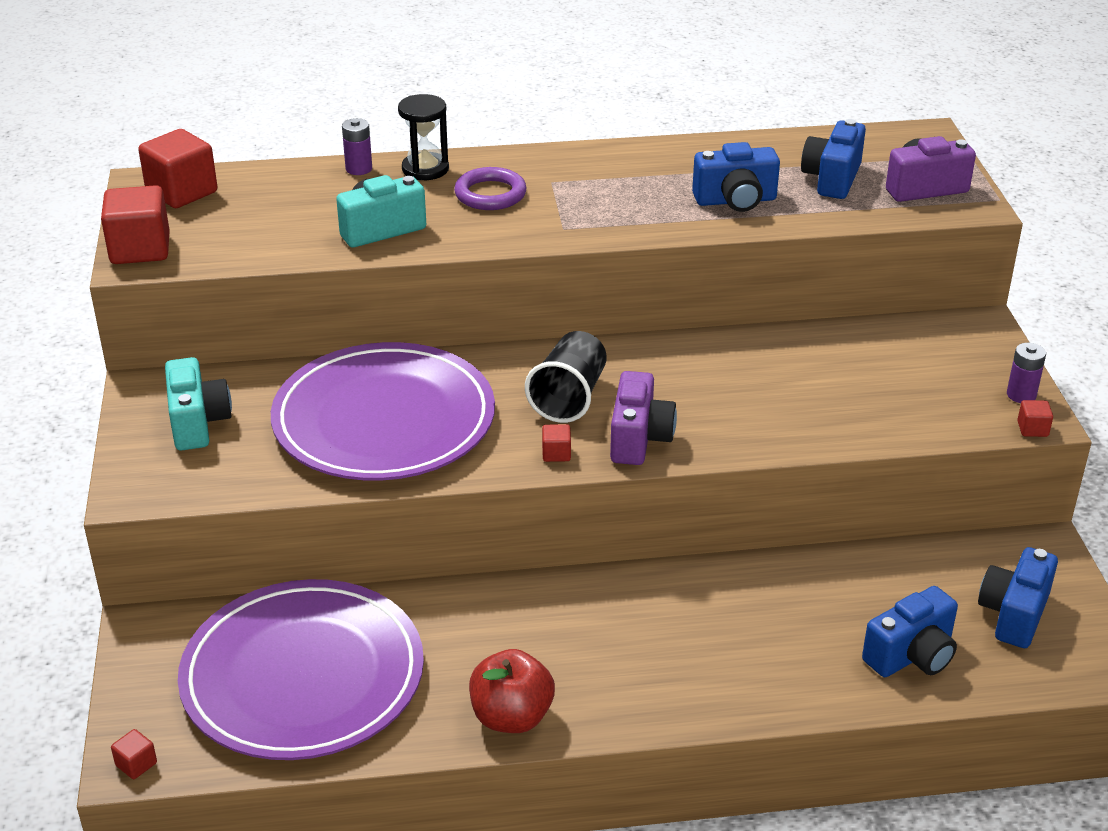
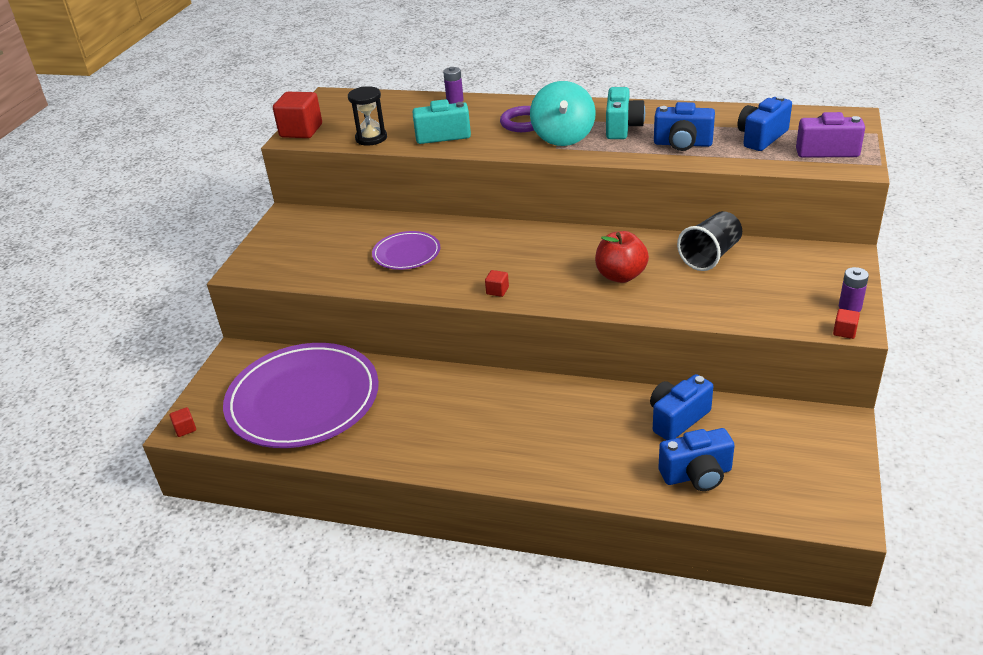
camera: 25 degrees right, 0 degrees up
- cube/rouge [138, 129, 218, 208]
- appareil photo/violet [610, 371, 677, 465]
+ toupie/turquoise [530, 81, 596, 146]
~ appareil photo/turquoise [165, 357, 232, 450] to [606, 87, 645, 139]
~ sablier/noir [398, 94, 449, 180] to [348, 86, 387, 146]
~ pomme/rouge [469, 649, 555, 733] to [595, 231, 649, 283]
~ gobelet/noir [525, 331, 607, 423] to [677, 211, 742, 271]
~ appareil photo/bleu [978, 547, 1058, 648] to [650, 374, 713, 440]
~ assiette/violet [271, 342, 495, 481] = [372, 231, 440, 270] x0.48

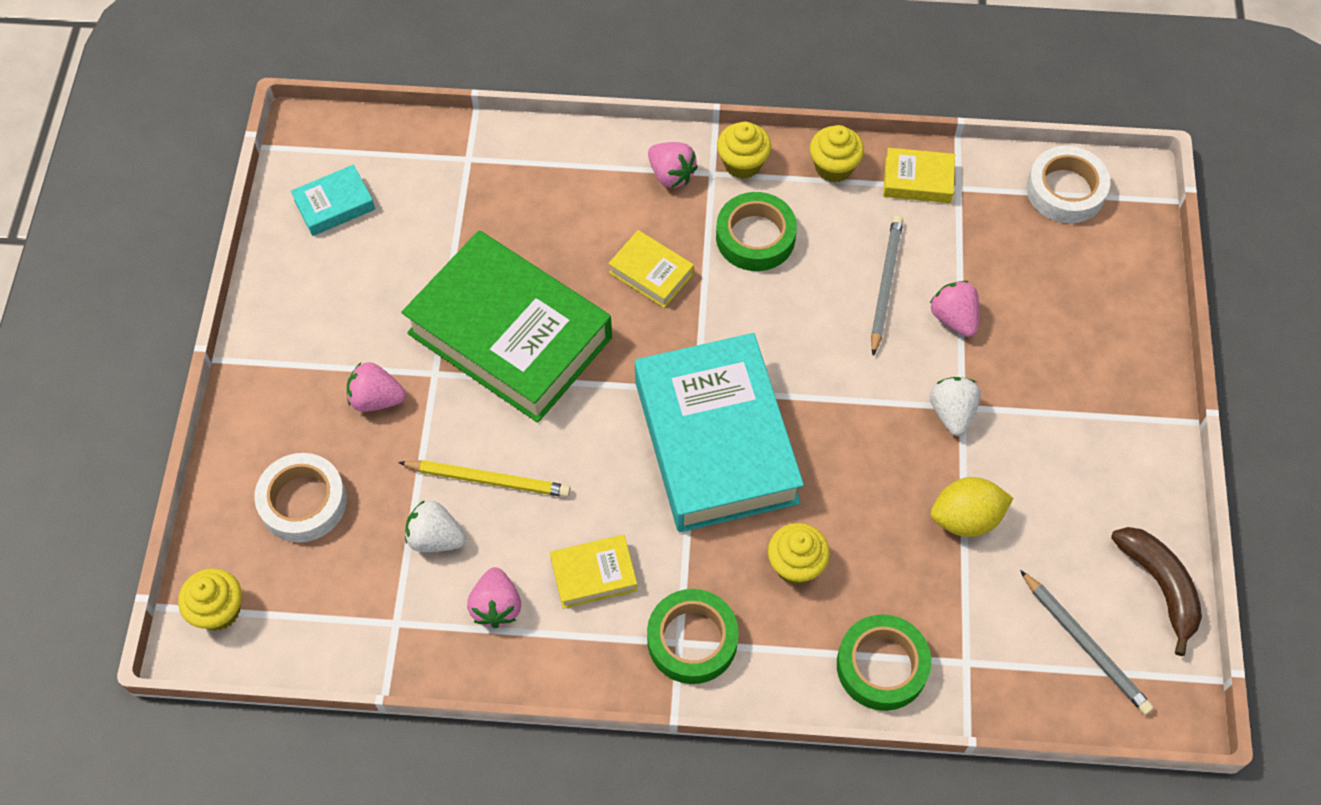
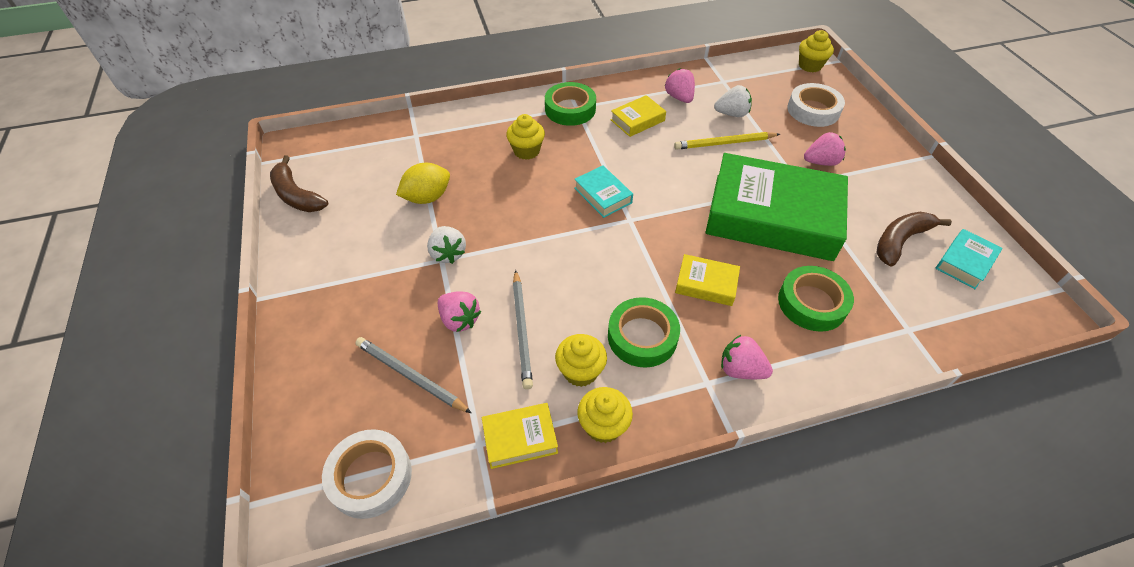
camera: 160 degrees right, 10 degrees down
+ banane/marron [877, 212, 952, 266]
~ muffin/jaune [717, 122, 771, 179] to [555, 334, 607, 387]
~ ruban adhésif/vert [837, 614, 931, 711] to [778, 266, 854, 332]
~ crayon/gris [1020, 570, 1154, 715] to [355, 337, 472, 413]
~ livre/turquoise [635, 333, 804, 532] = [574, 165, 633, 218] x0.42

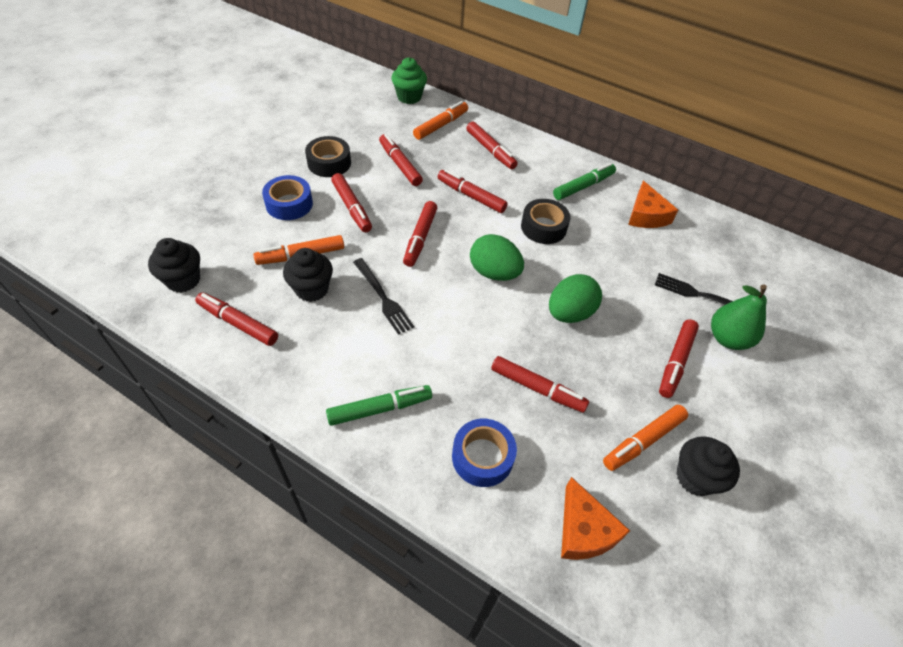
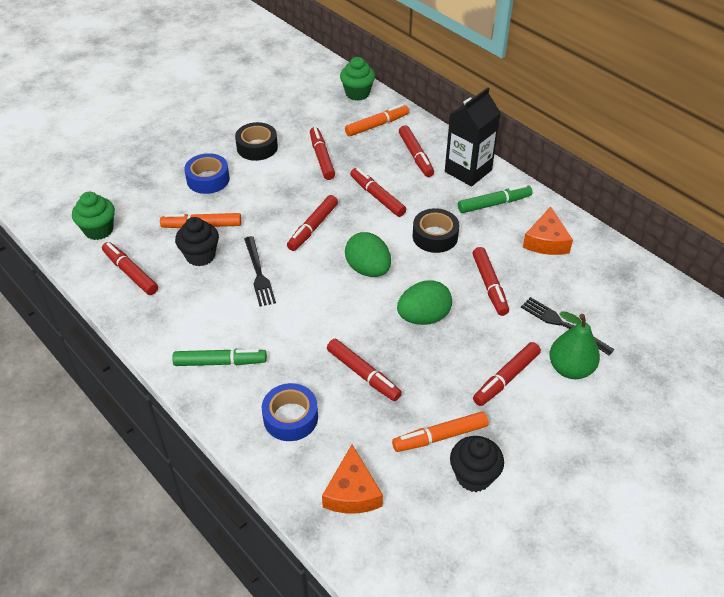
camera: 20 degrees right, 5 degrees down
+ brique de lait/noir [445, 87, 501, 186]
~ feutre/rouge [331, 173, 372, 232] to [473, 247, 509, 316]
~ muffin/noir [148, 238, 200, 293] to muffin/vert [72, 192, 115, 240]

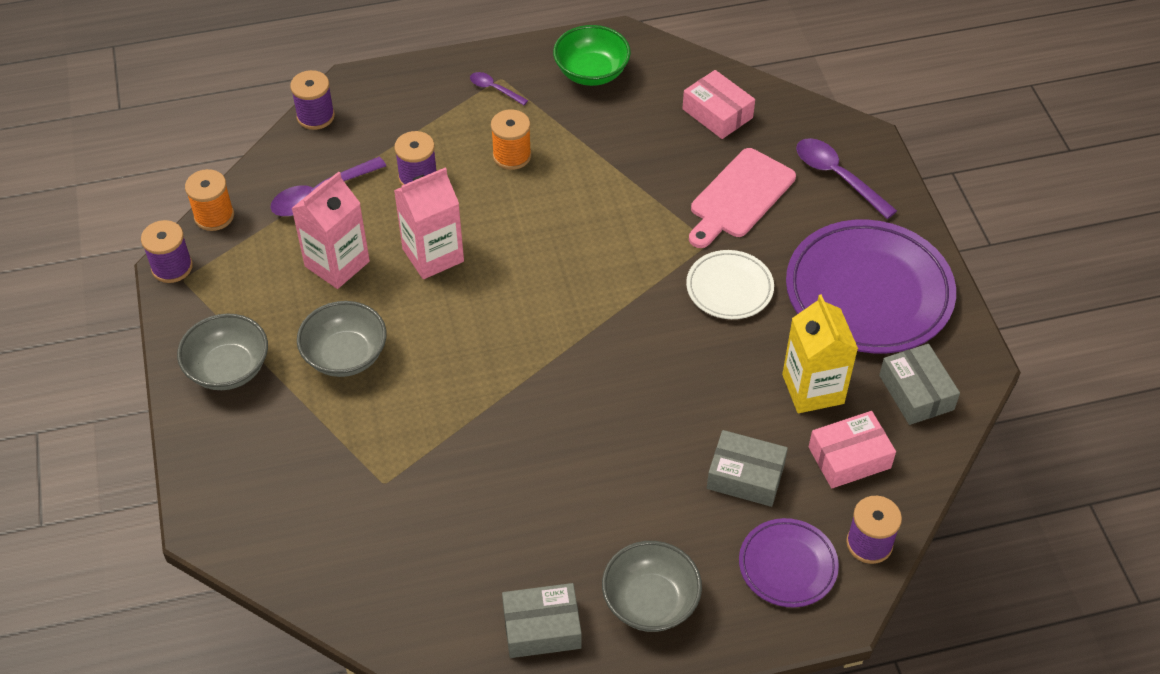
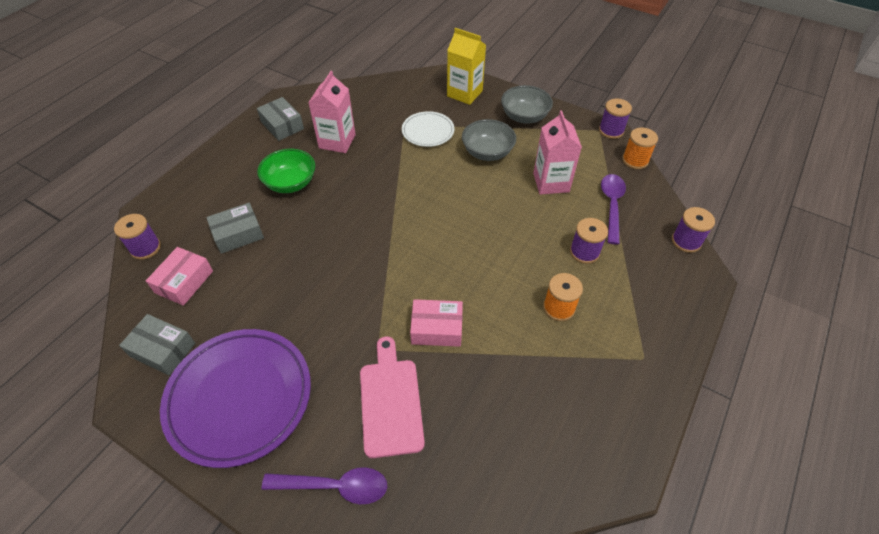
camera: 135 degrees right, 0 degrees up
- cuillère/violet [470, 72, 528, 105]
- bol/gris [602, 541, 702, 632]
- assiette/violet [739, 518, 839, 607]
~ brique de lait/rose [394, 168, 464, 279] to [308, 71, 356, 153]
~ bol/vert [553, 25, 631, 86] to [257, 149, 315, 193]
~ boîte/rose [682, 70, 755, 139] to [410, 299, 463, 347]
~ assiette/blanc [686, 250, 774, 319] to [402, 111, 454, 147]
~ brique de lait/jaune [782, 294, 858, 413] to [447, 28, 486, 105]
~ boîte/gris [502, 583, 582, 658] = [257, 97, 304, 141] 75 degrees counterclockwise

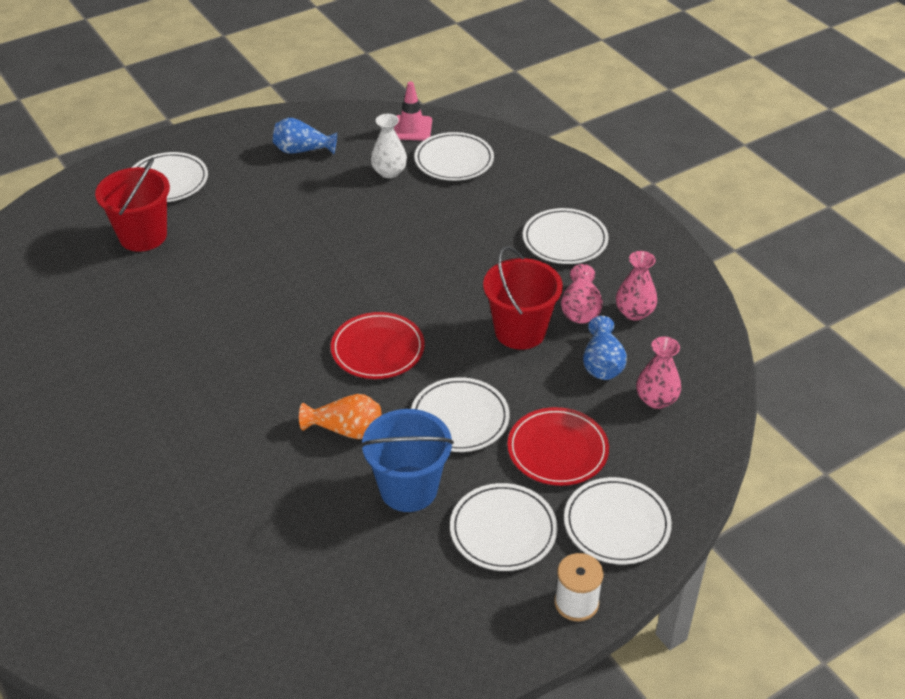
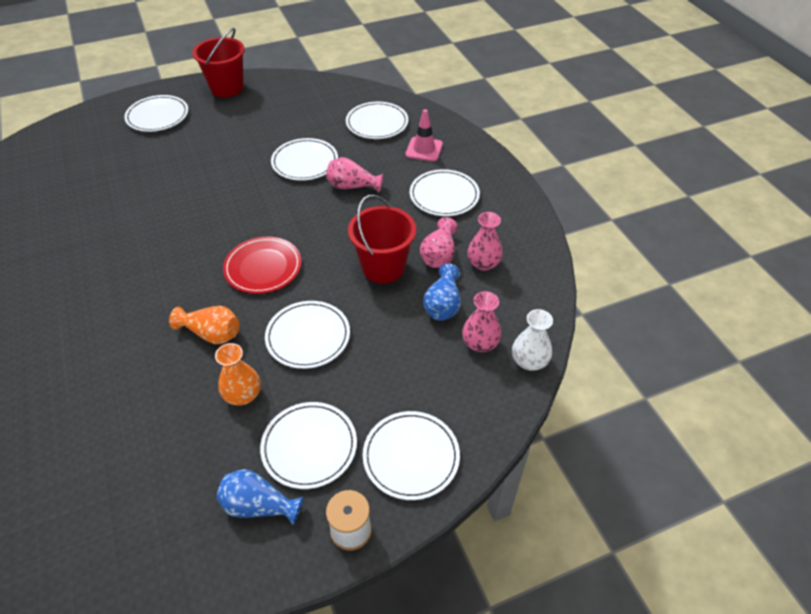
camera: 10 degrees right, 5 degrees up
- assiette/rouge [507, 407, 609, 486]
+ assiette/blanc [271, 138, 338, 181]
+ vase/rose [326, 157, 384, 193]
~ seau/rouge [95, 157, 170, 252] to [192, 28, 245, 97]
~ vase/bleu [273, 118, 337, 154] to [216, 469, 303, 526]
~ vase/blanc [371, 114, 407, 178] to [512, 309, 553, 371]
~ cône de chantier/rose [394, 81, 432, 141] to [405, 109, 443, 161]
~ seau/bleu [360, 409, 454, 512] to vase/orange [215, 343, 261, 406]

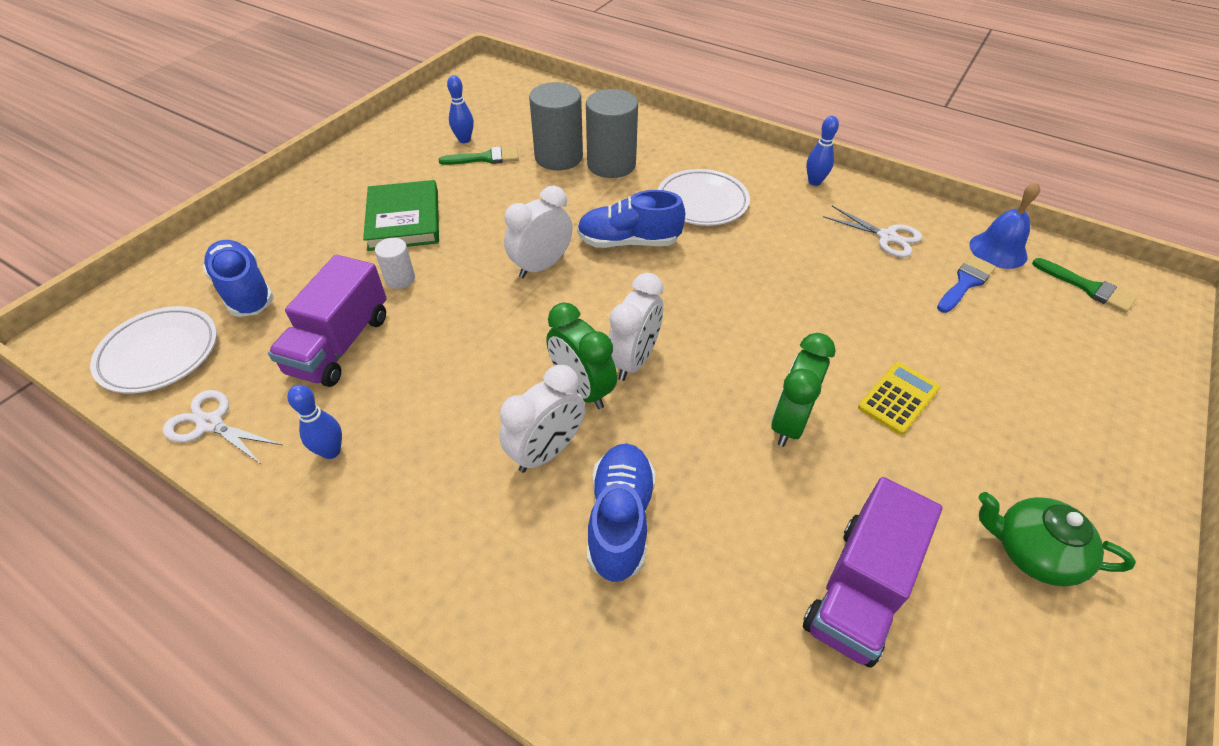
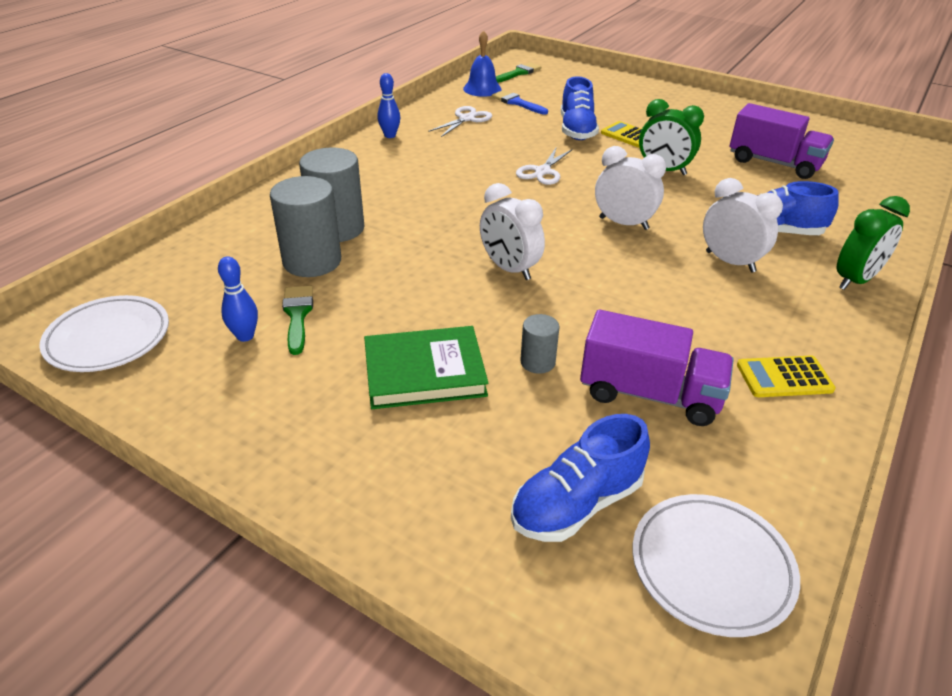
camera: 90 degrees left, 10 degrees down
- théière/vert [978, 492, 1136, 586]
~ ciseaux/blanc [163, 390, 282, 465] to [516, 146, 573, 185]
~ réveil/vert [546, 302, 617, 409] to [837, 196, 910, 290]
~ chaussure/bleu [577, 190, 685, 248] to [561, 76, 599, 140]
~ assiette/blanc [658, 169, 750, 226] to [39, 295, 169, 372]
~ quille/bleu [287, 385, 342, 459] to calculatrice/jaune [737, 355, 836, 397]
~ cylindre/blanc [375, 238, 415, 289] to cylindre/gris [520, 314, 560, 374]

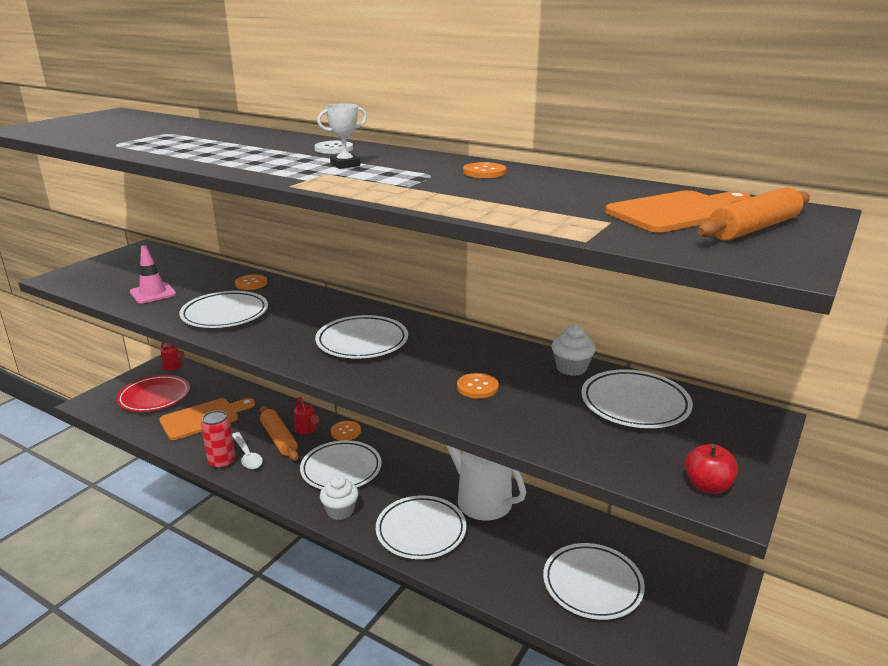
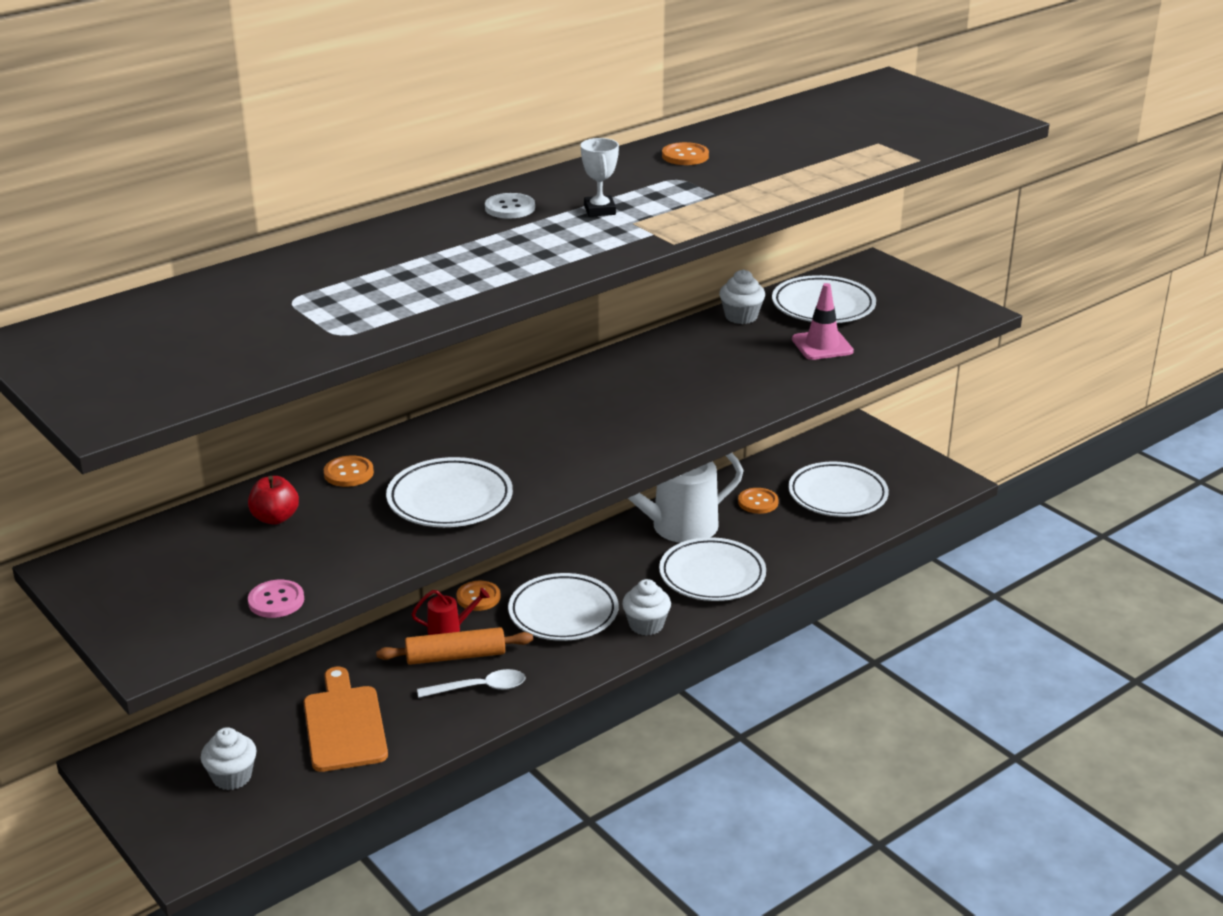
camera: 70 degrees left, 5 degrees up
- arrosoir/rouge [161, 342, 185, 371]
- canette/rouge [201, 410, 236, 469]
- assiette/blanc [315, 315, 408, 359]
- planche à découper/orange [605, 190, 751, 233]
- rouleau à pâtisserie/orange [697, 187, 810, 241]
+ bouton/rose [248, 580, 304, 618]
~ cône de chantier/rose [130, 245, 176, 303] to [792, 283, 854, 360]
~ bouton/orange [457, 373, 499, 399] to [738, 488, 779, 514]
~ pomme/rouge [684, 444, 738, 494] to [248, 476, 299, 525]
~ assiette/rouge [116, 375, 190, 412] to muffin/blanc [201, 727, 257, 790]

